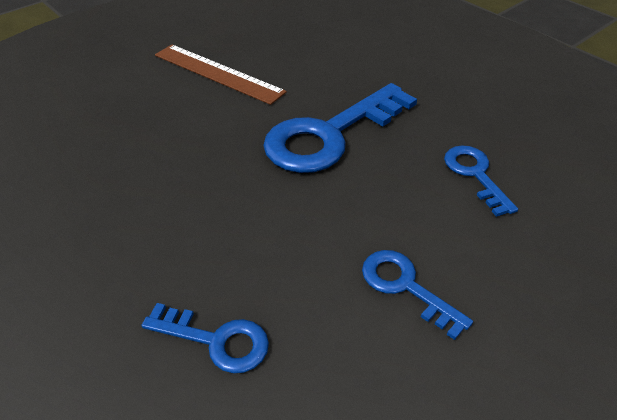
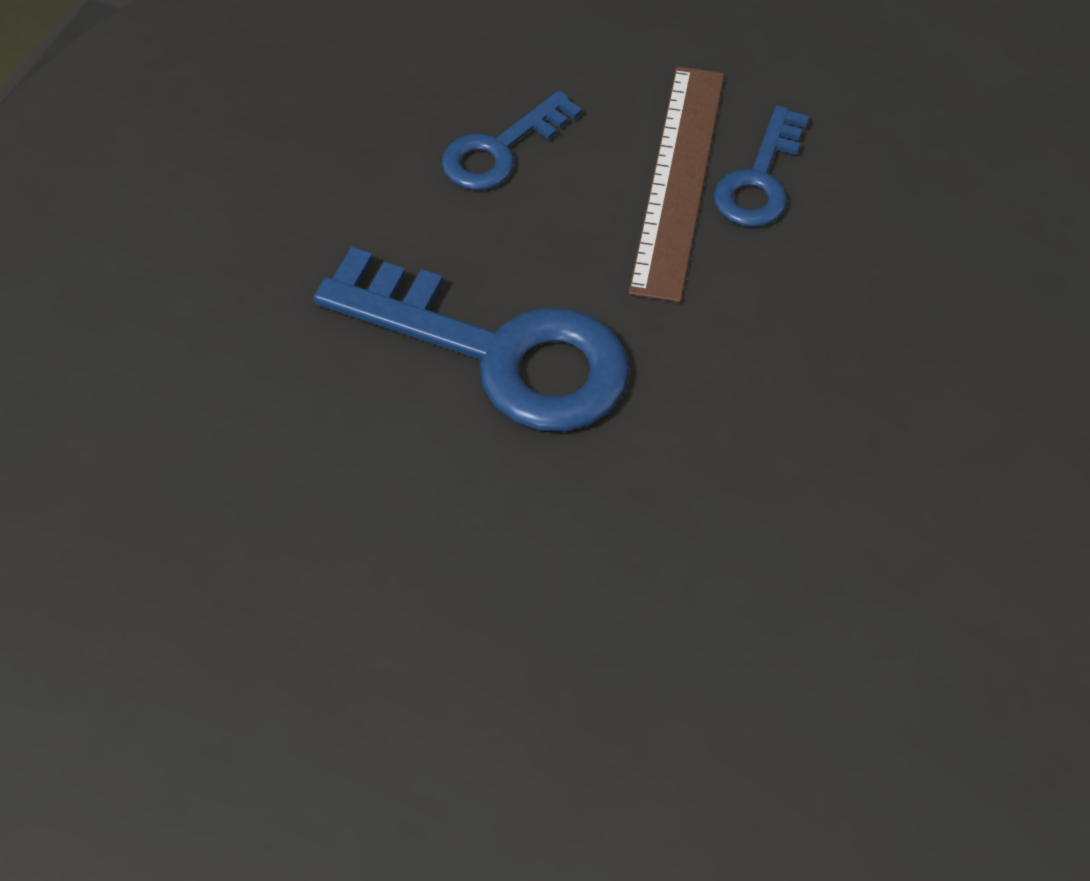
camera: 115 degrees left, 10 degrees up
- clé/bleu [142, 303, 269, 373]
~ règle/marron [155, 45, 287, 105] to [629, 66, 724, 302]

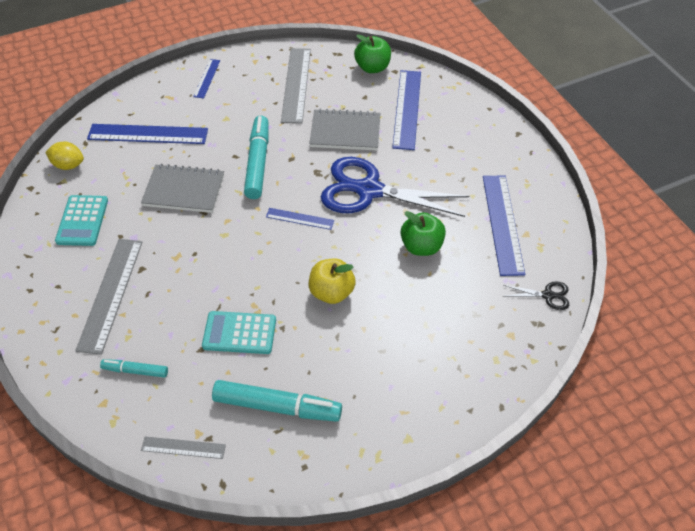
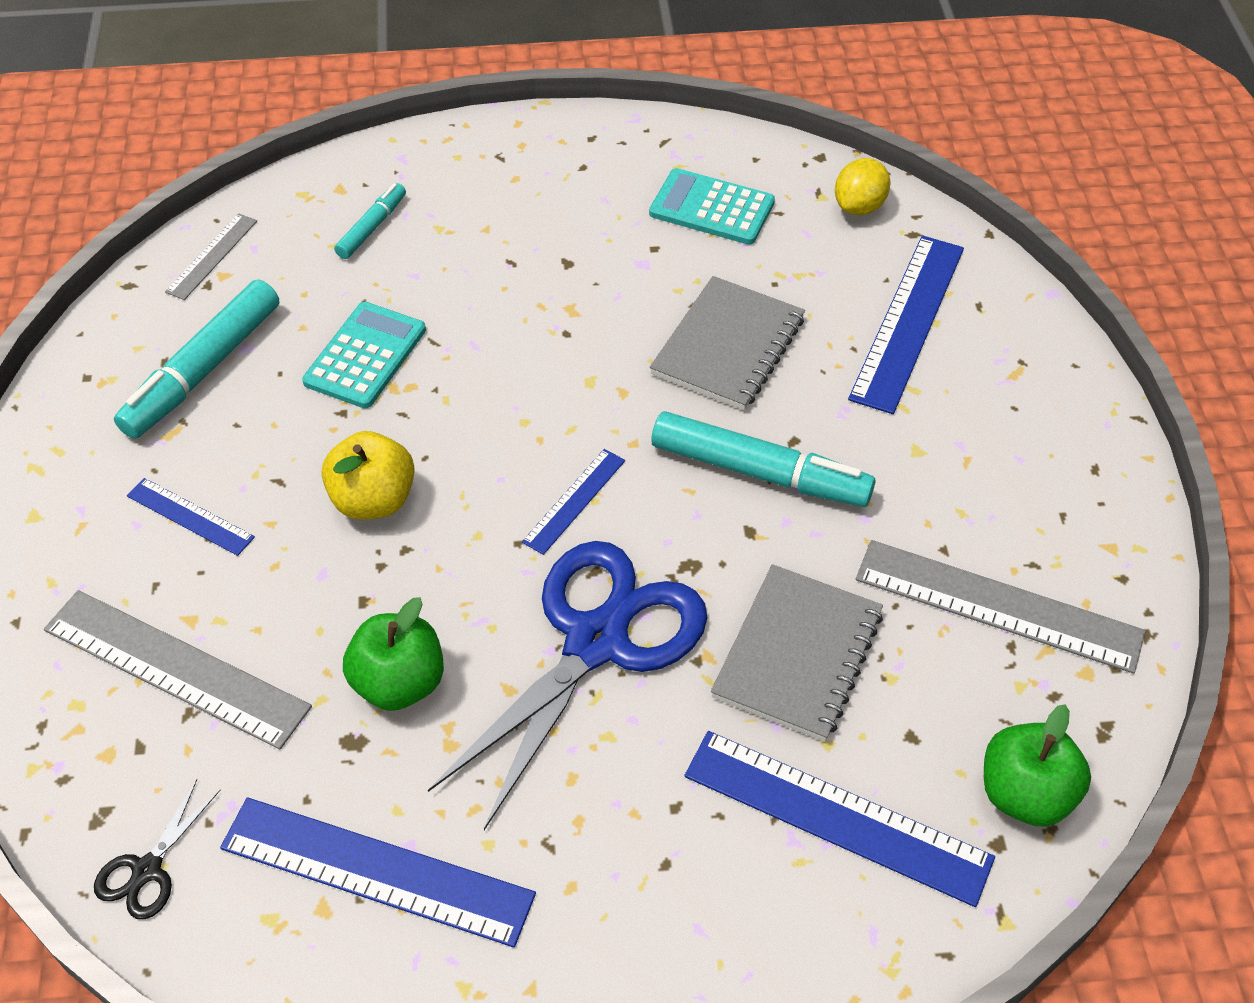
camera: 110 degrees right, 0 degrees up
~ règle/gris [75, 239, 143, 355] to [44, 590, 312, 750]
~ règle/bleu [193, 59, 220, 98] to [127, 478, 255, 556]

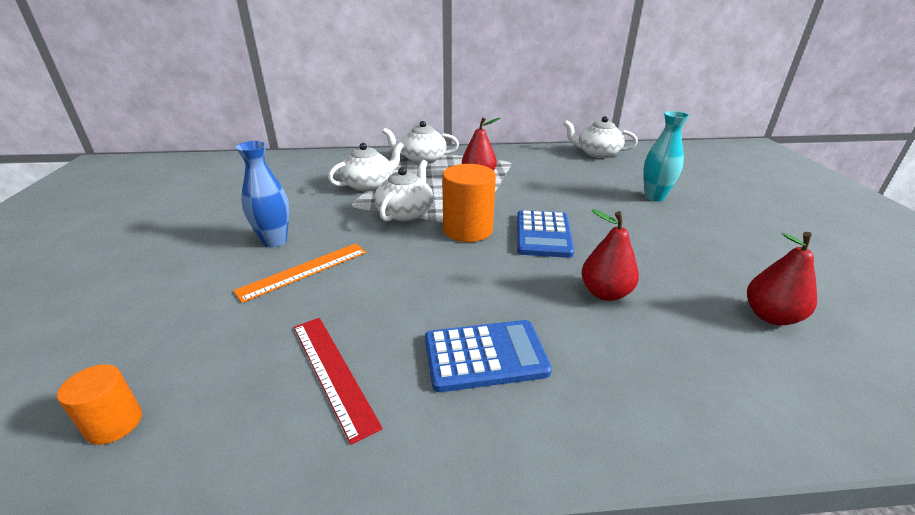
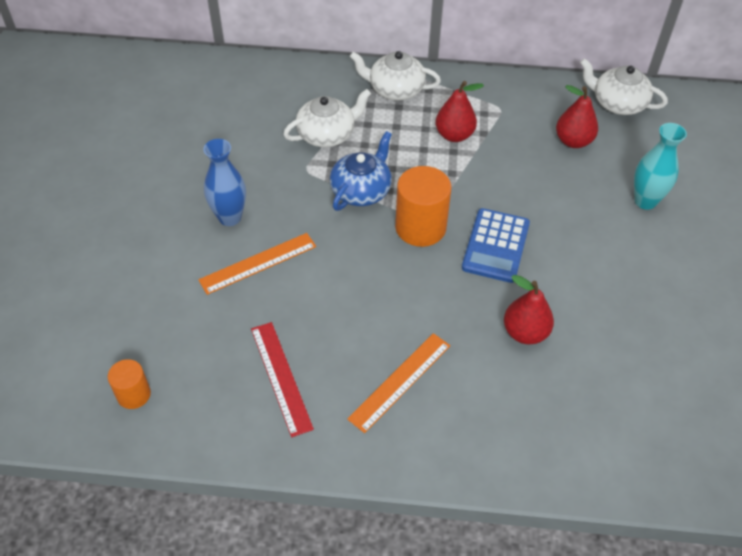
camera: 10 degrees right, 20 degrees up
~ poire/rouge [747, 232, 817, 325] to [556, 85, 598, 148]
~ calculatrice/bleu [425, 320, 552, 392] to règle/orange [347, 333, 450, 433]
~ théière/blanc [374, 160, 434, 221] to théière/bleu [330, 131, 392, 211]

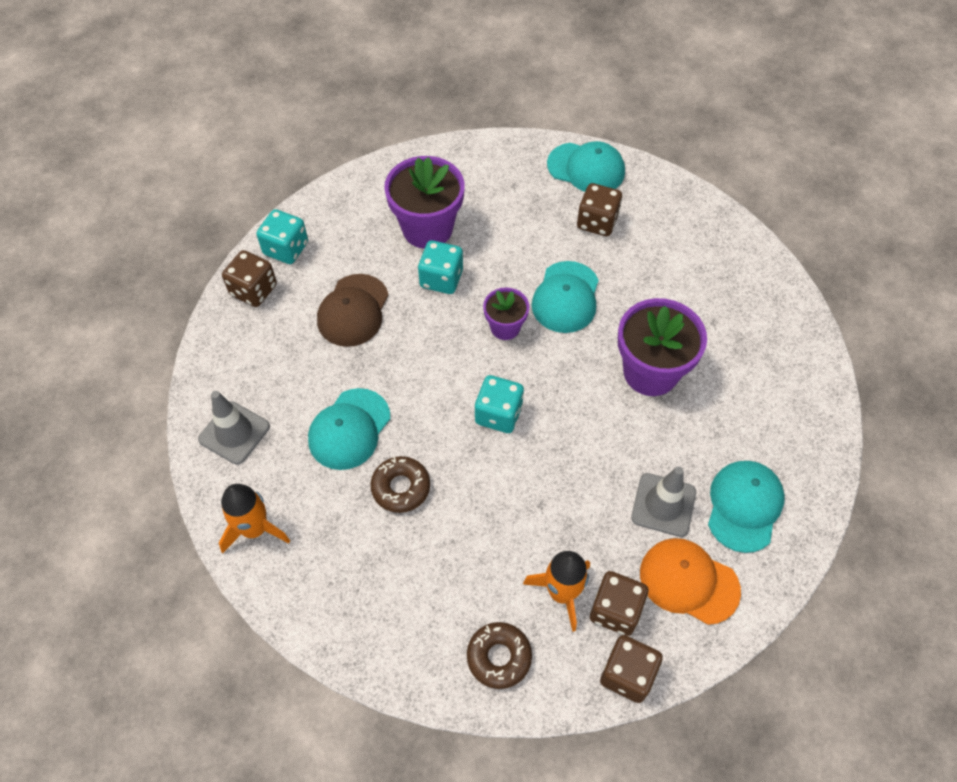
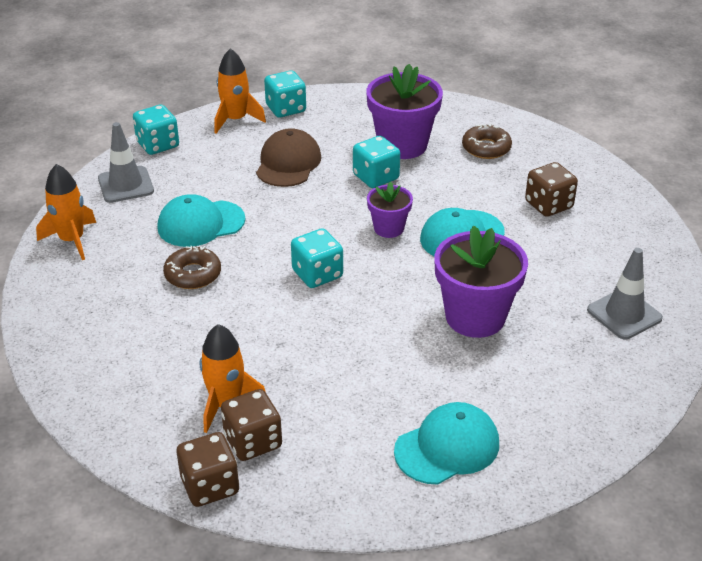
camera: 40 degrees right, 20 degrees down
- casquette/turquoise [547, 141, 625, 192]
- casquette/orange [640, 538, 741, 625]
+ dé/turquoise [133, 105, 179, 155]
~ beignet/marron [467, 622, 532, 689] to [462, 124, 512, 159]
~ cône de chantier/gris [631, 466, 696, 537] to [587, 248, 663, 339]
~ dé/marron [222, 250, 277, 307] to fusée/orange [214, 48, 266, 133]
~ casquette/marron [317, 274, 389, 347] = [256, 128, 321, 187] 135 degrees clockwise

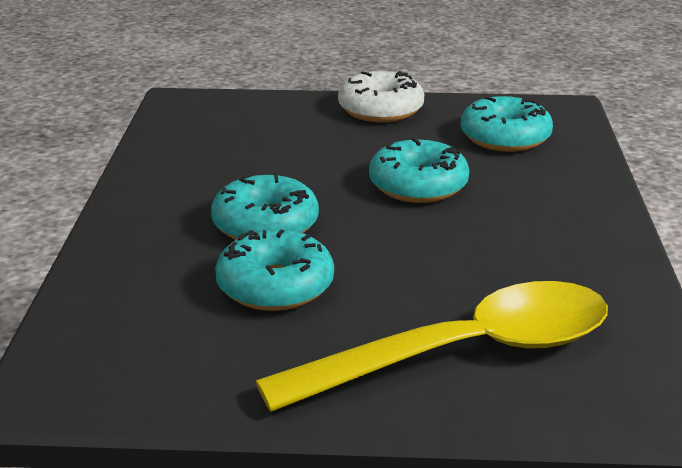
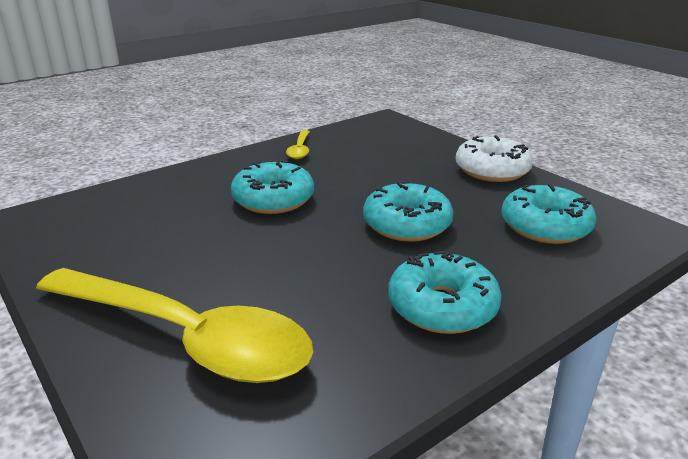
camera: 50 degrees right, 0 degrees up
+ cuillère/jaune [286, 130, 310, 159]
~ beignet/turquoise [215, 229, 334, 311] to [388, 251, 502, 334]

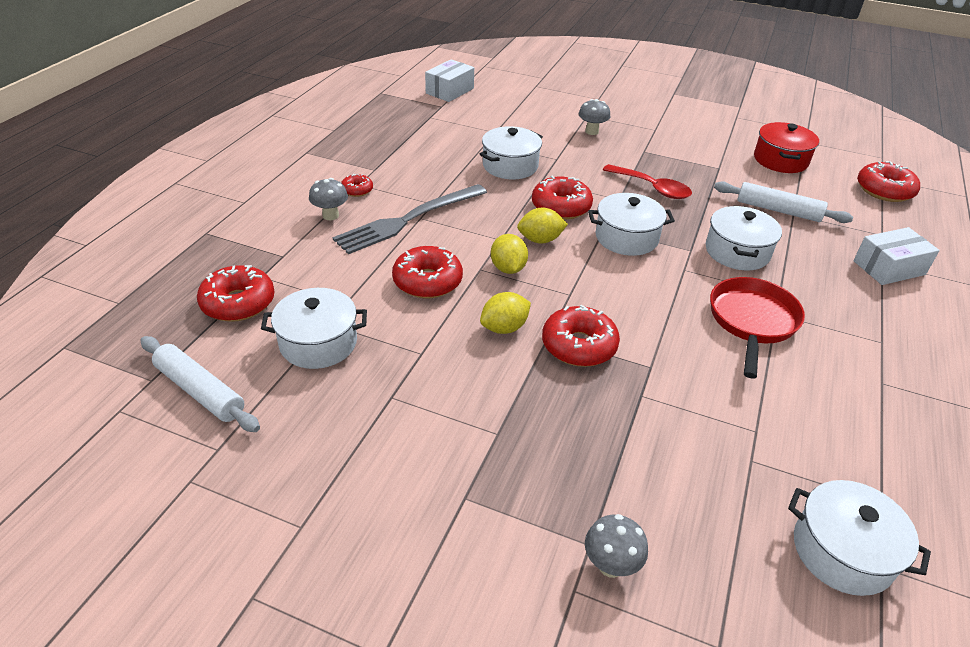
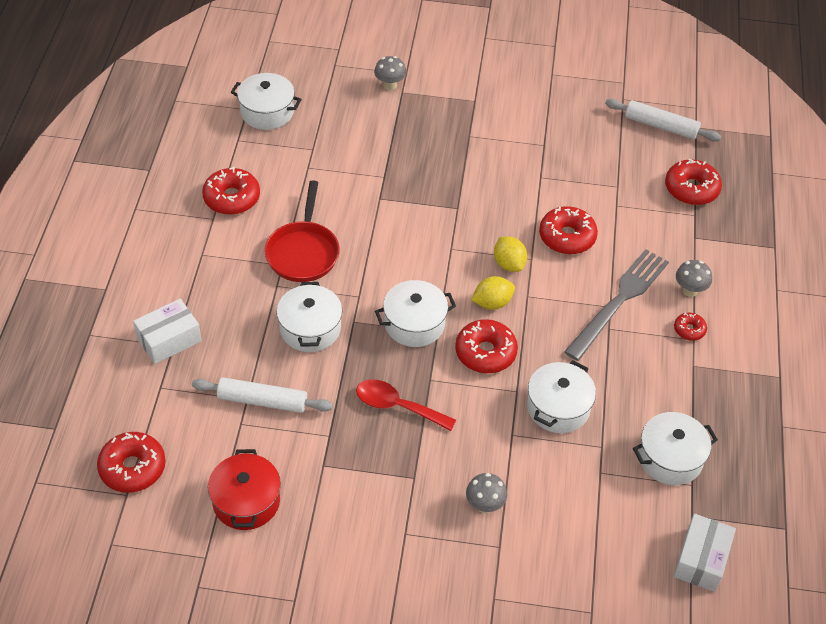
camera: 165 degrees right, 10 degrees up
- citron/jaune [480, 292, 531, 334]
~ marmite/blanc [261, 288, 367, 369] to [633, 412, 718, 485]
~ beignet/rouge [542, 305, 620, 367] to [202, 167, 260, 215]

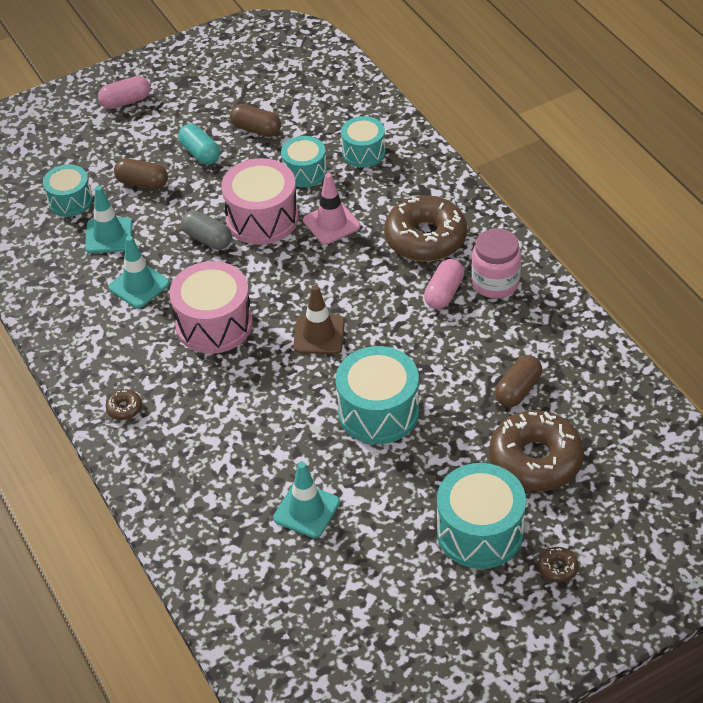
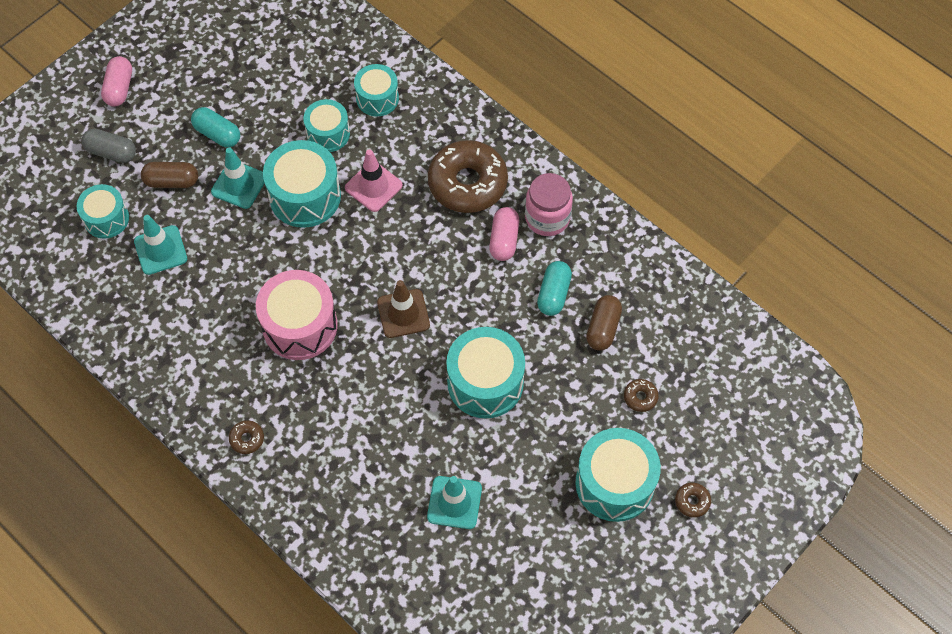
camera: 20 degrees left, 15 degrees up
- gélule/marron [230, 104, 281, 137]
+ gélule/turquoise [537, 261, 572, 316]
~ cône de chantier/turquoise [108, 236, 170, 308] to [211, 148, 265, 209]
~ gélule/gris [181, 210, 232, 250] to [82, 128, 136, 163]
~ tambour/rose [221, 158, 299, 245] to tambour/turquoise [263, 140, 341, 228]
~ gélule/rose [98, 76, 150, 109] = [101, 56, 132, 107] 45 degrees counterclockwise
~ beignet/marron [489, 410, 584, 491] = [624, 379, 659, 412] x0.40

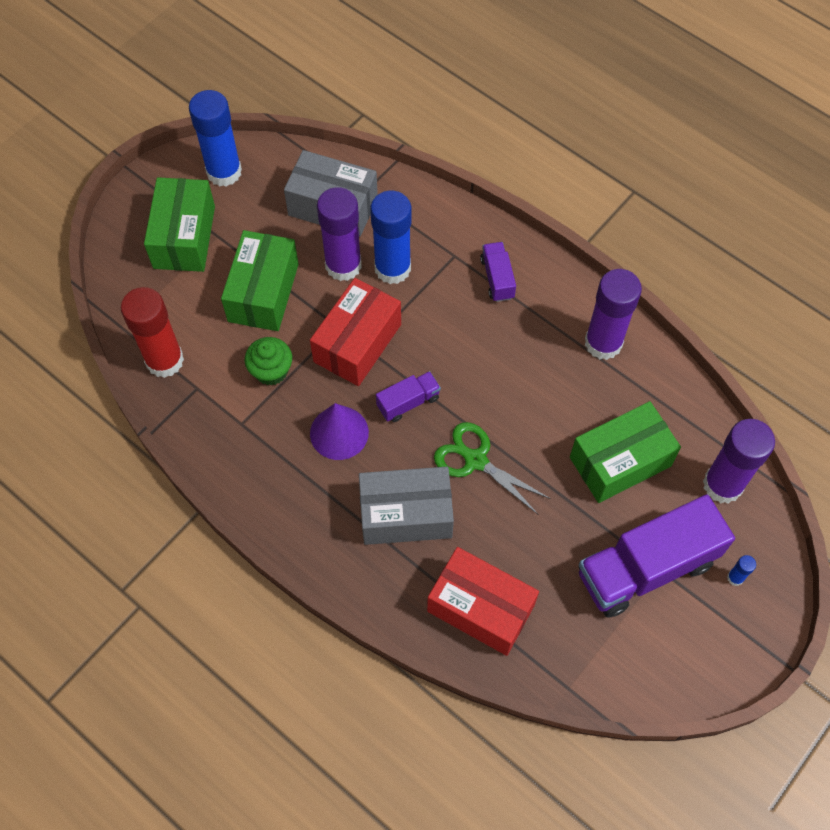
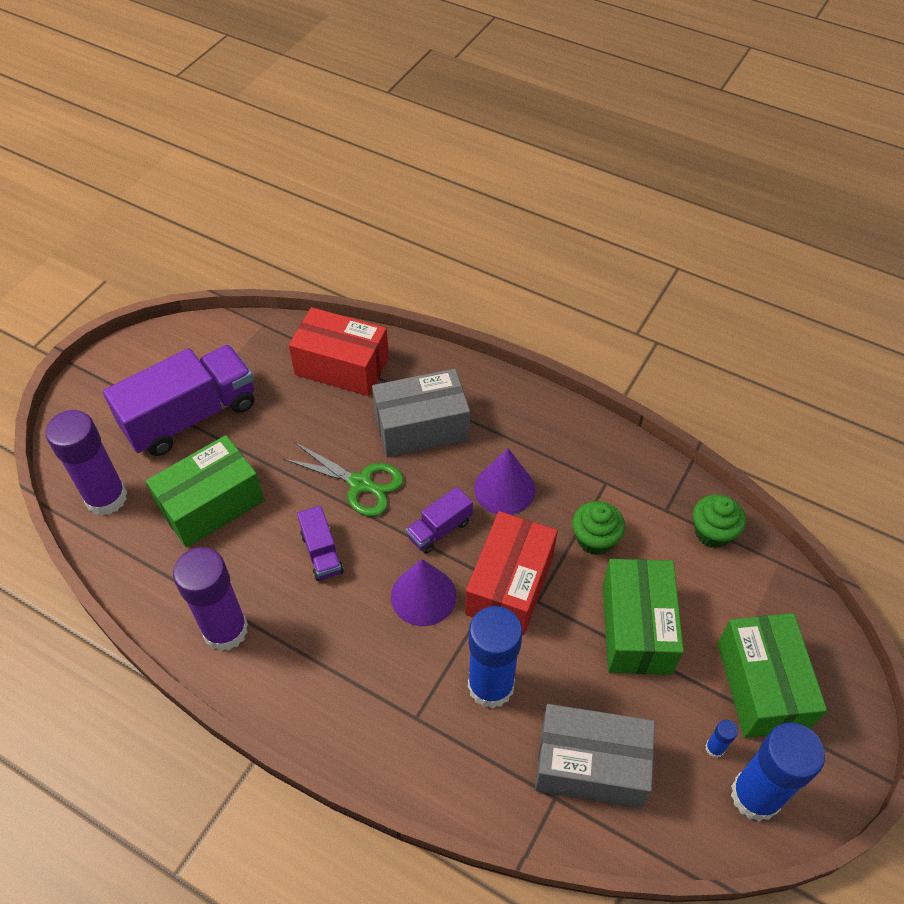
camera: 170 degrees right, 10 degrees down
- bâton de colle/violet [317, 187, 362, 281]
+ cône/violet [391, 559, 456, 626]
~ camion/violet [480, 242, 516, 302] to [297, 506, 344, 581]
~ bâton de colle/bleu [727, 555, 756, 586] to [705, 720, 738, 758]
~ bâton de colle/rouge [121, 287, 184, 378] to muffin/vert [693, 494, 746, 548]

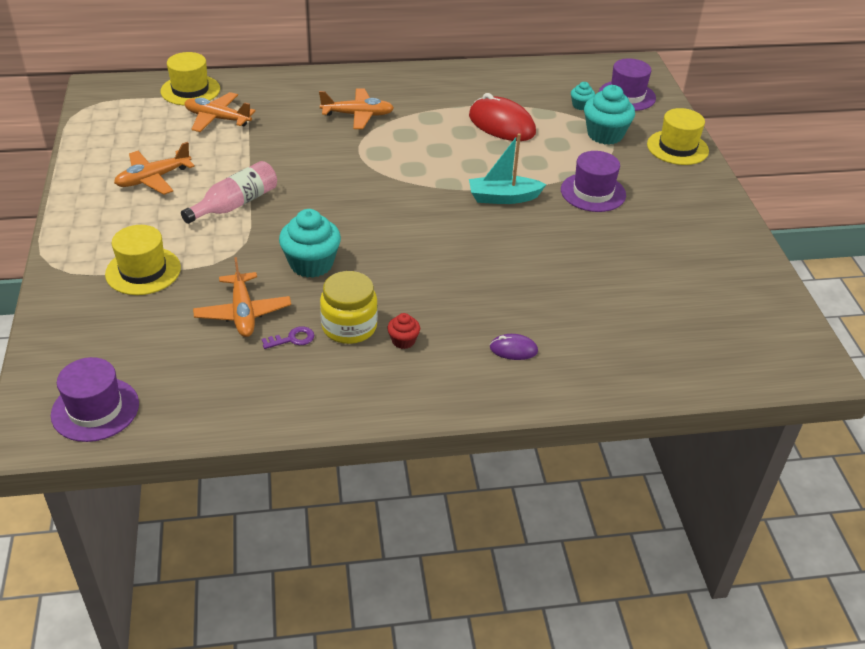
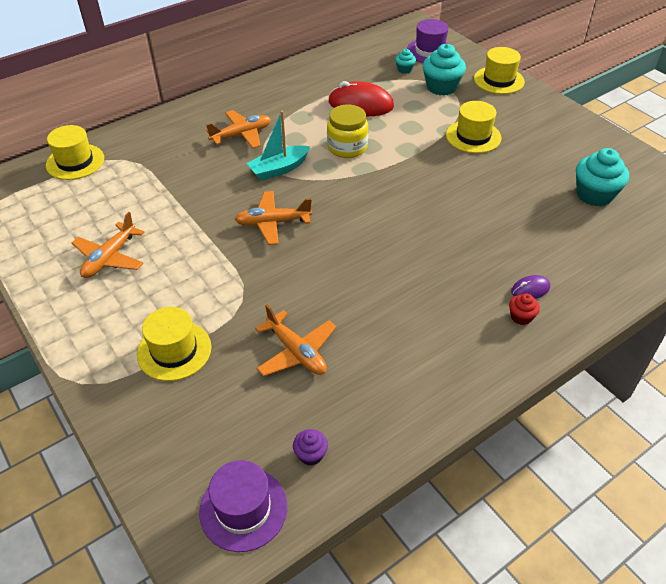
camera: 25 degrees left, 5 degrees up
- bouteille/rose [181, 161, 277, 224]
- clé/violet [262, 326, 315, 349]
+ muffin/violet [293, 429, 328, 466]
~ avion/orange [184, 92, 255, 132] to [235, 191, 312, 245]
~ muffin/turquoise [279, 209, 341, 278] to [576, 148, 629, 206]
~ bocal/jaune [320, 271, 378, 344] to [327, 104, 368, 158]
~ muffin/rouge [387, 313, 420, 349] to [509, 294, 540, 325]
~ bateau/turquoise [469, 133, 547, 204] to [246, 111, 310, 181]
~ chapeau/violet [561, 151, 626, 212] to chapeau/jaune [446, 101, 501, 153]

